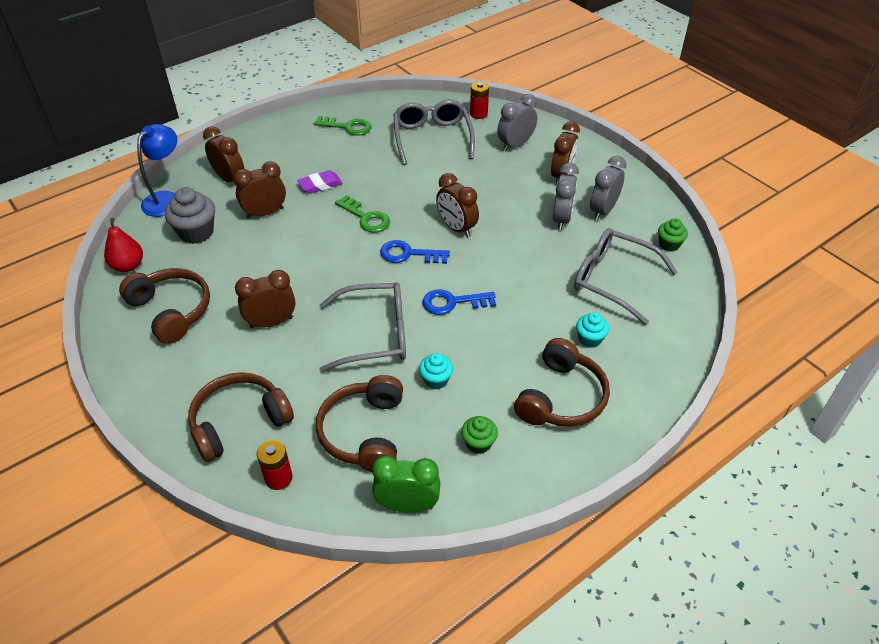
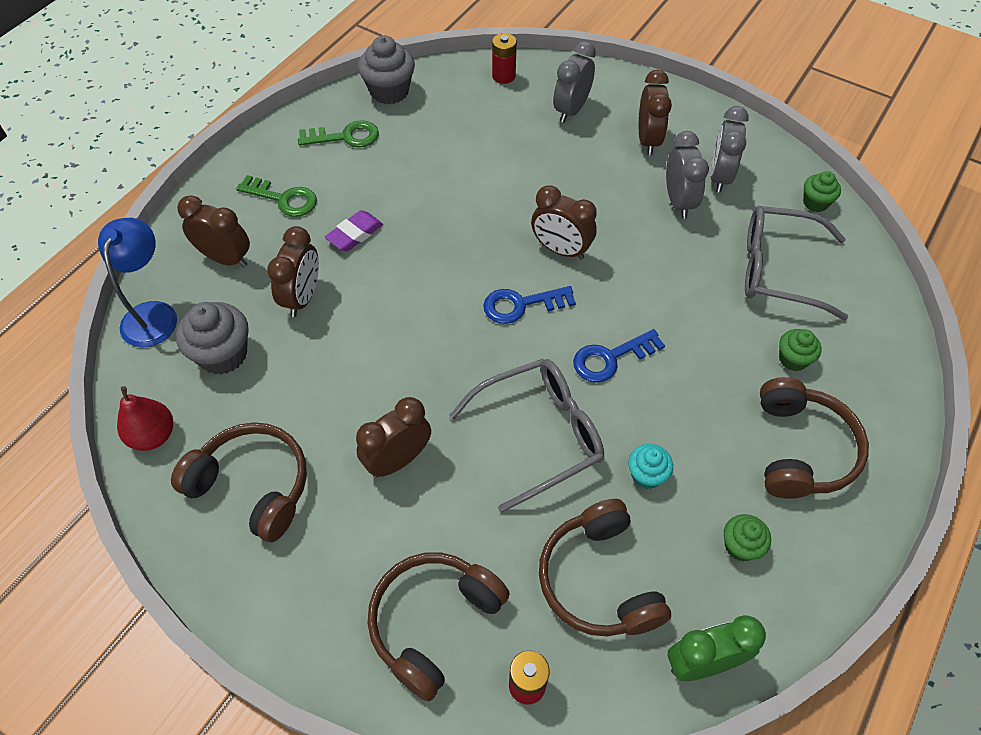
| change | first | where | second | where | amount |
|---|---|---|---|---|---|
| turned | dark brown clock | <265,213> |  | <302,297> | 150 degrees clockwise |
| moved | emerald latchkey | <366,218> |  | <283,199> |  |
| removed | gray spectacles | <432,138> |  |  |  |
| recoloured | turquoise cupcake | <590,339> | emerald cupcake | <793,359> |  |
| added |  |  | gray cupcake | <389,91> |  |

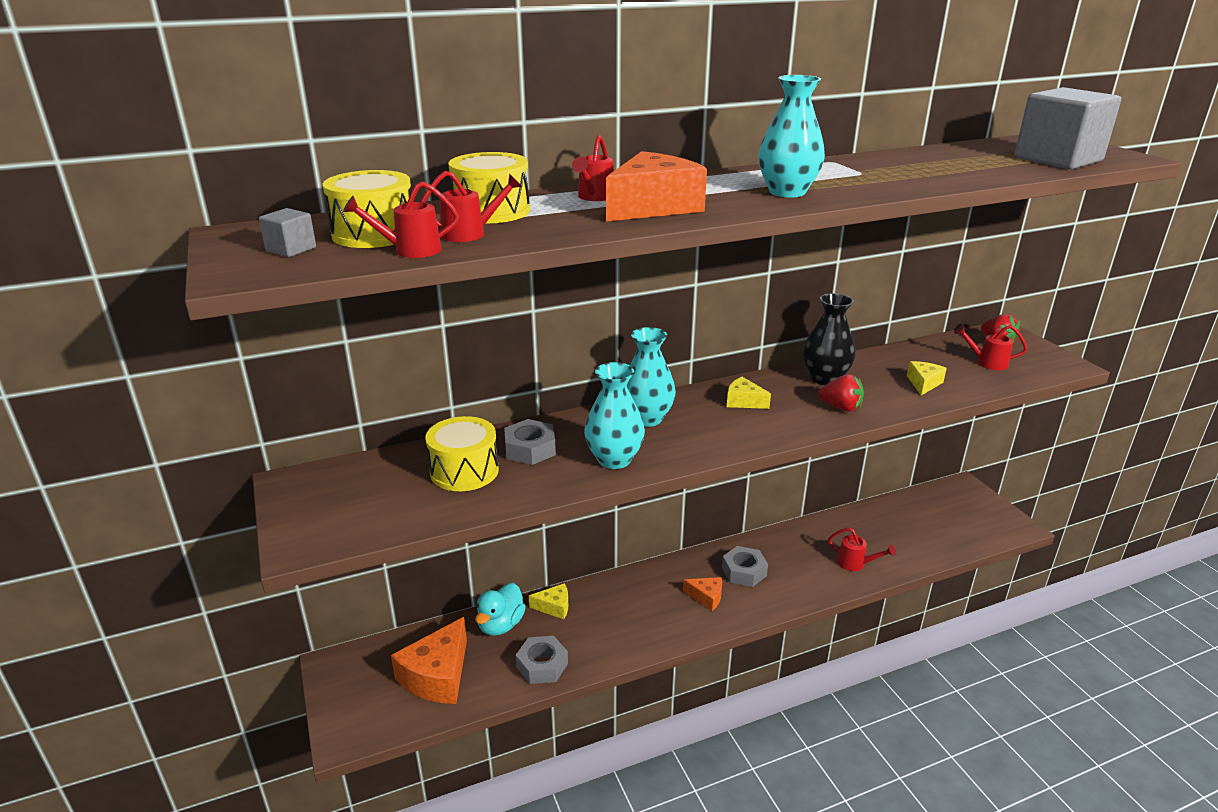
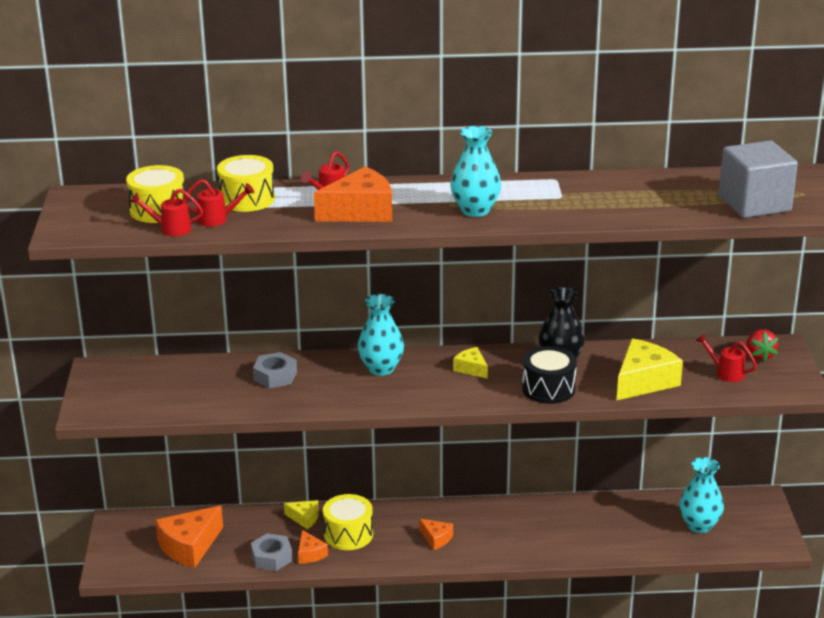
| change | first | where | second | where | amount |
|---|---|---|---|---|---|
| removed | gray solid cube | <291,249> |  |  |  |
| moved | yellow snare drum | <464,471> |  | <348,534> |  |
| removed | turquoise toy duck | <501,625> |  |  |  |
| moved | turquoise flower vase | <614,459> |  | <699,525> |  |
| removed | gray nut | <744,571> |  |  |  |
| replaced | red strawberry | <841,407> | black snare drum | <548,389> |  |
| removed | red sprinkling can | <855,564> |  |  |  |
| resized | yellow cheese wedge | <923,383> |  | <644,381> | x1.92 |
| added |  |  | bright orange cheese wedge | <310,554> |  |

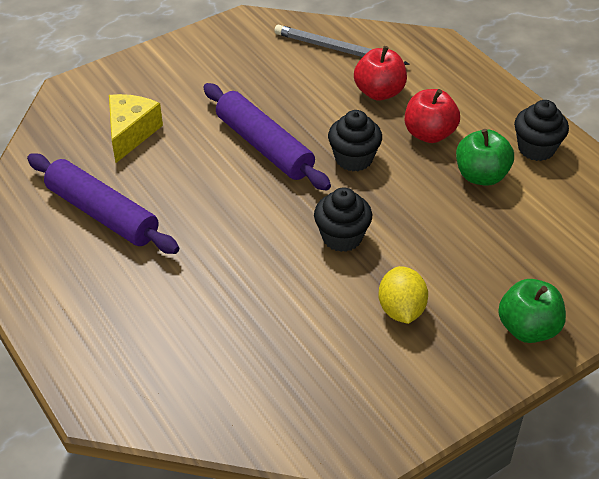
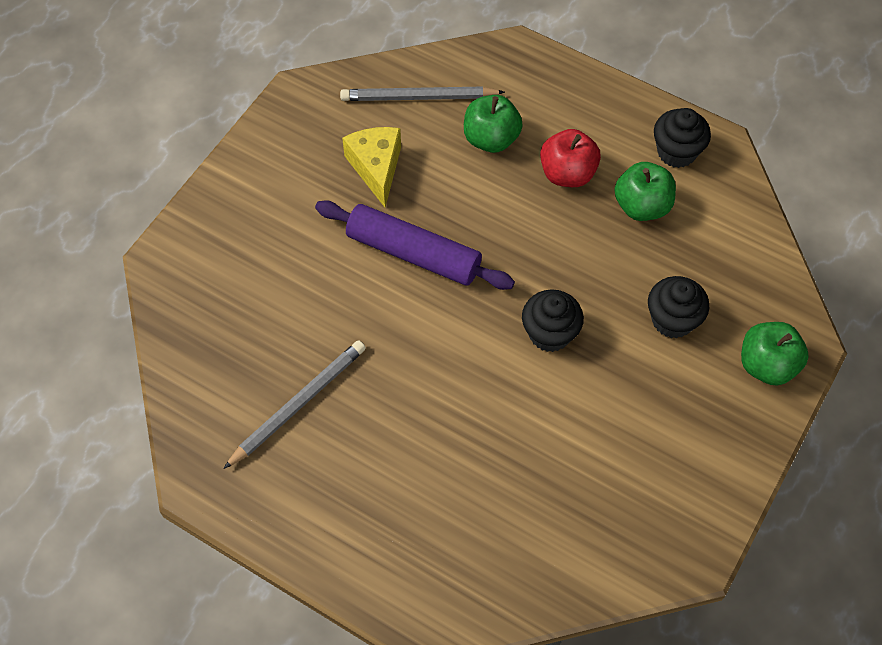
| change | first | where | second | where | amount |
|---|---|---|---|---|---|
| replaced | violet rolling pin | <102,213> | gray lead pencil | <298,404> |  |
| moved | yellow cheese wedge | <131,133> |  | <376,168> |  |
| moved | black cupcake | <353,159> |  | <672,320> |  |
| recoloured | red apple | <379,92> | emerald apple | <491,139> |  |
| removed | yellow toy lemon | <401,310> |  |  |  |

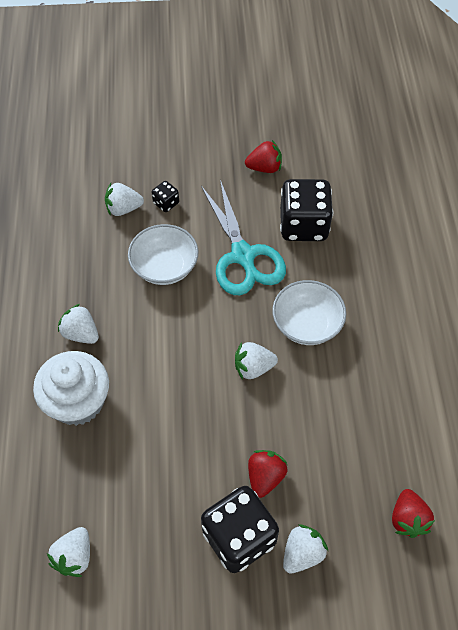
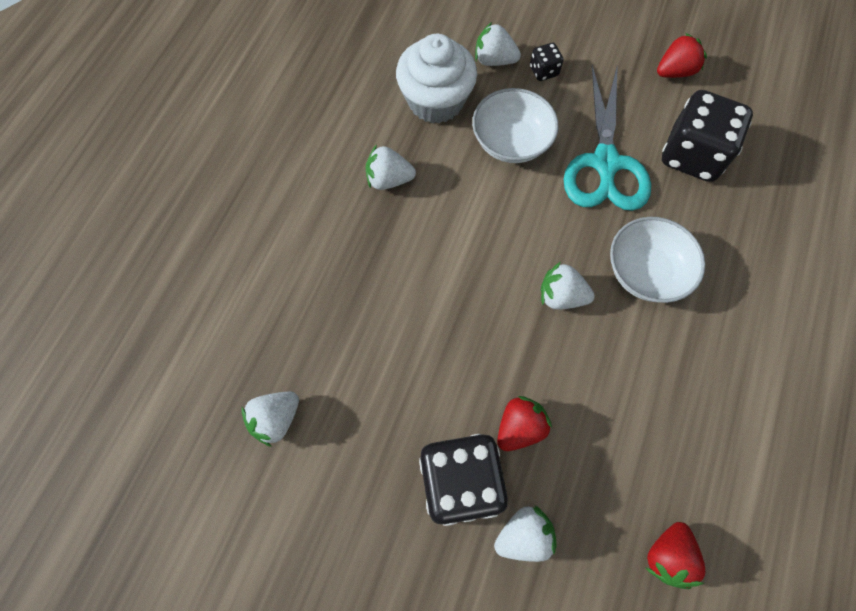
| change | first | where | second | where | amount |
|---|---|---|---|---|---|
| moved | pure white cupcake | <77,401> |  | <435,101> |  |
| turned | pure white strawberry | <81,333> |  | <389,179> | 60 degrees counterclockwise |
| turned | red strawberry | <264,168> |  | <674,71> | 45 degrees counterclockwise |

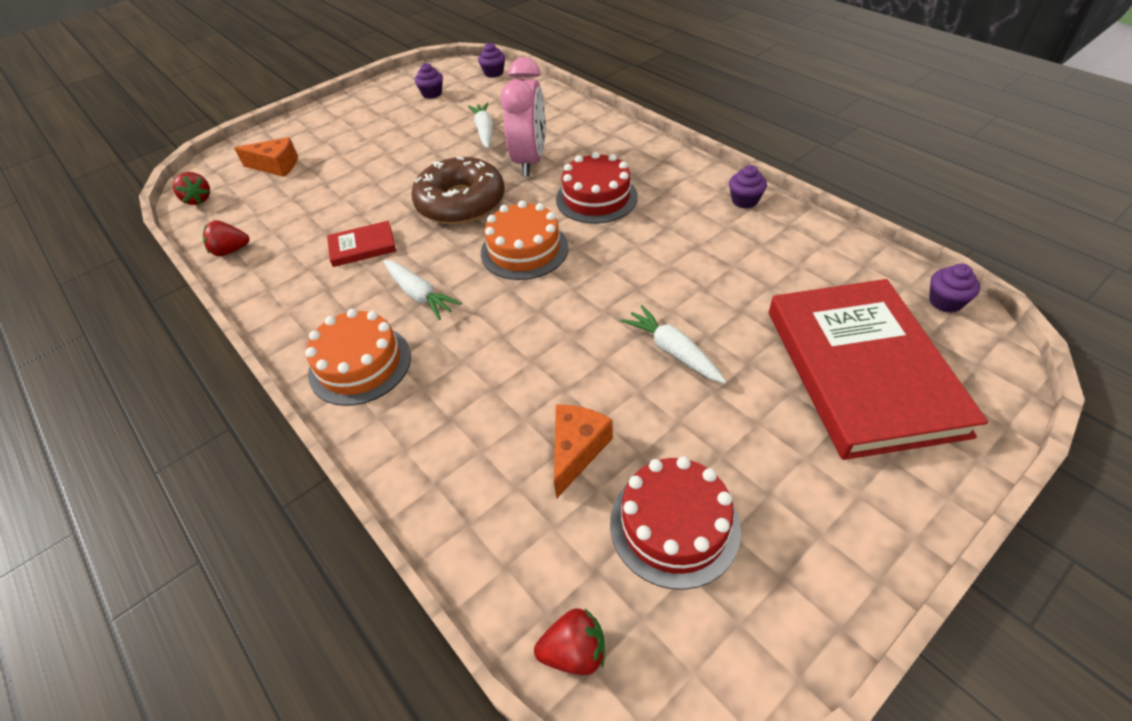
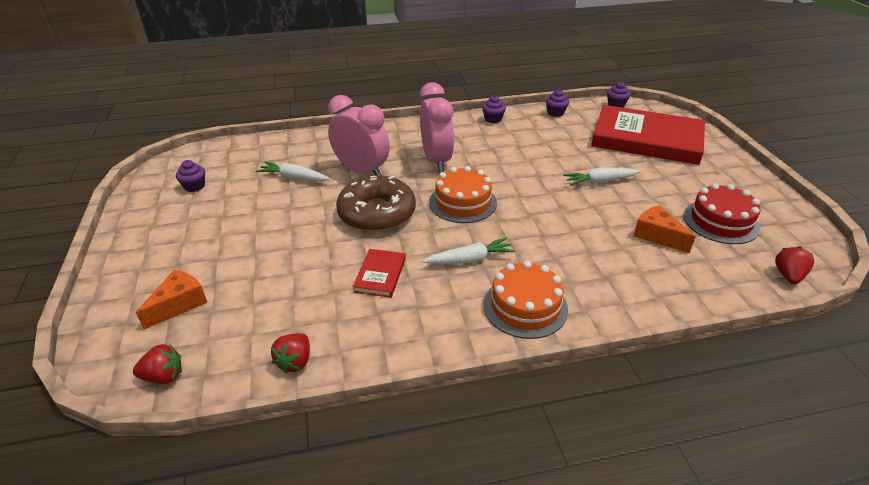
| change | first | where | second | where | amount |
|---|---|---|---|---|---|
| moved | violet cupcake | <493,73> |  | <555,113> |  |
| replaced | red gateau | <596,198> | pink clock | <436,160> |  |

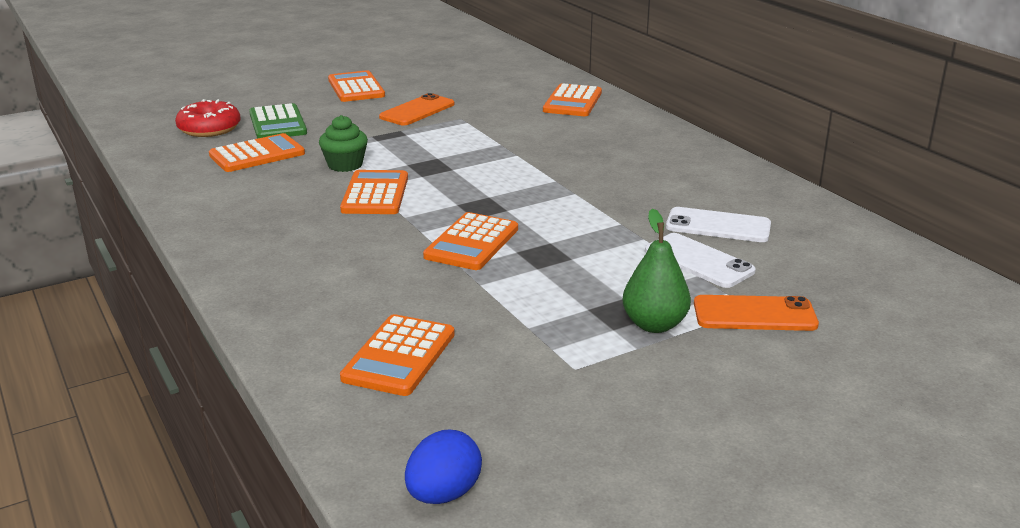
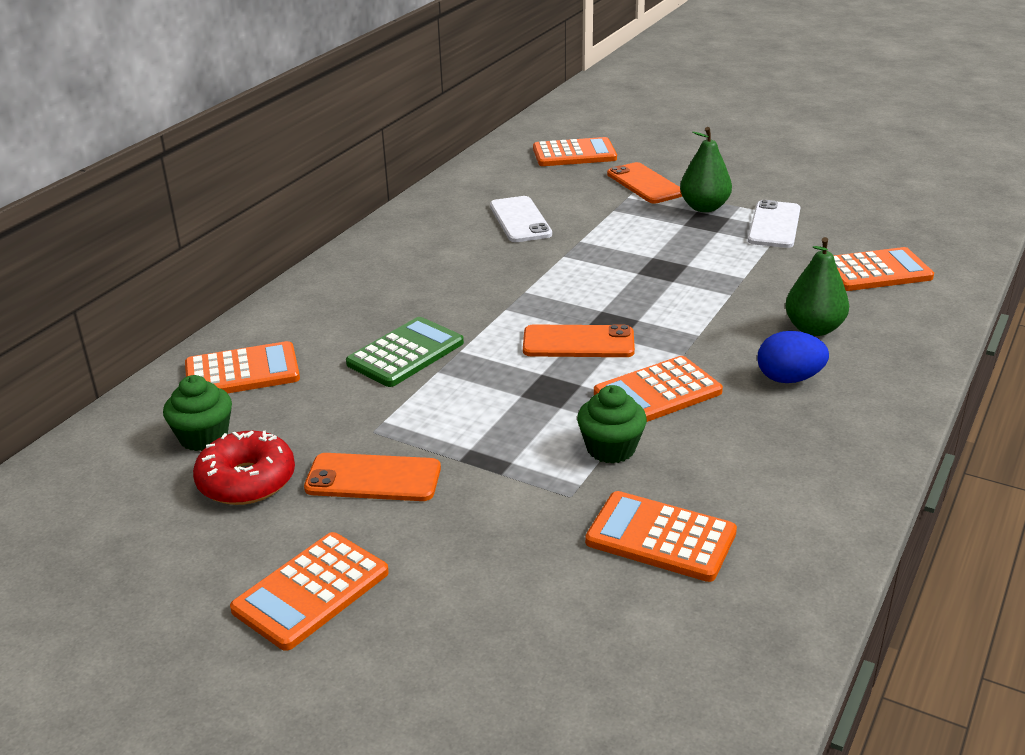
| change | first | where | second | where | amount |
|---|---|---|---|---|---|
| moved | red donut | <209,129> |  | <246,481> |  |
| moved | emerald calculator | <277,123> |  | <405,353> |  |
| moved | blue egg shape | <443,494> |  | <789,378> |  |
| moved | bright orange calculator | <472,243> |  | <574,154> |  |
| moved | pure white smartphone | <698,261> |  | <774,225> |  |
| added |  |  | emerald cupcake | <203,437> |  |
| added |  |  | bright orange smartphone | <578,342> |  |
| added |  |  | emerald pear | <813,329> |  |

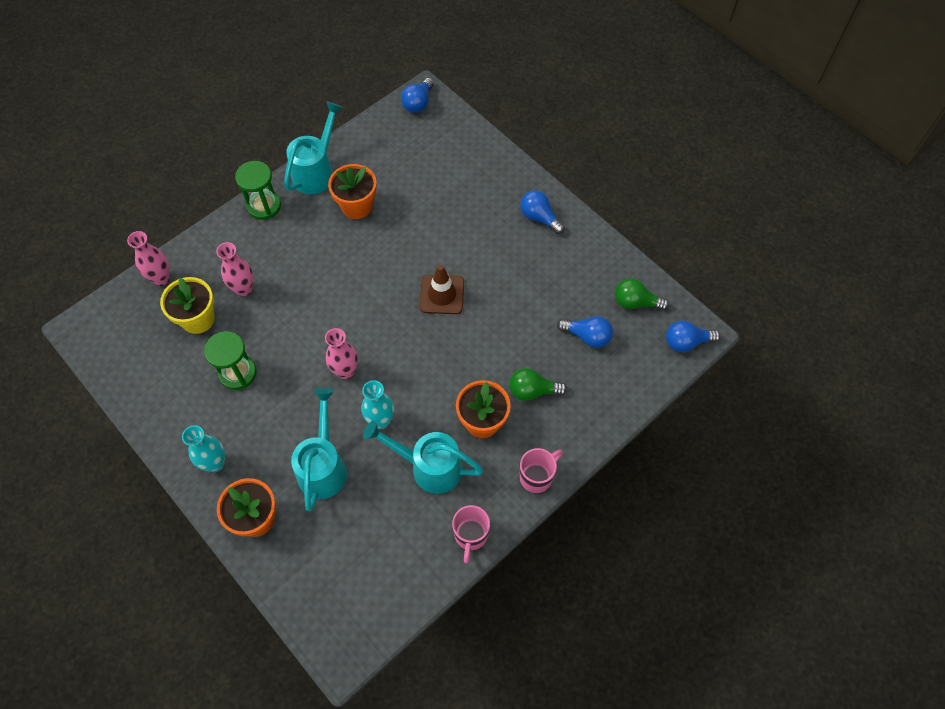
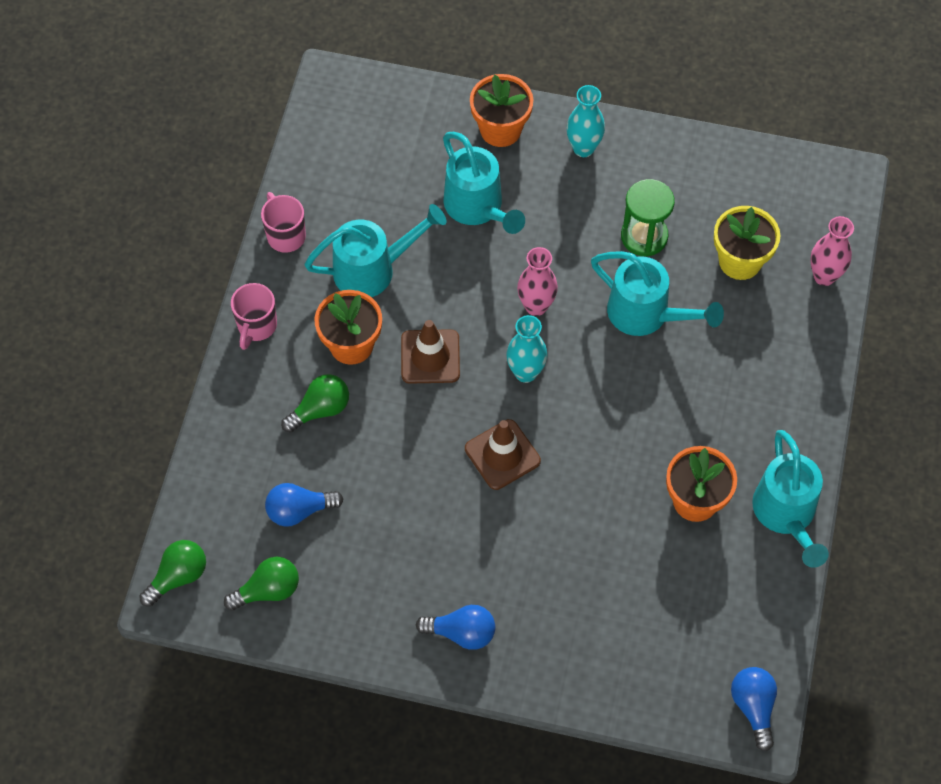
| change | first | where | second | where | amount |
|---|---|---|---|---|---|
| removed | pink flower vase | <244,289> |  |  |  |
| removed | emerald sandglass | <264,206> |  |  |  |
| moved | turquoise flower vase | <380,421> |  | <525,372> |  |
| recoloured | blue bulb | <686,342> | emerald bulb | <178,576> |  |
| added |  |  | dark brown safety cone | <430,357> |  |
| added |  |  | turquoise sprinkling can | <646,314> |  |

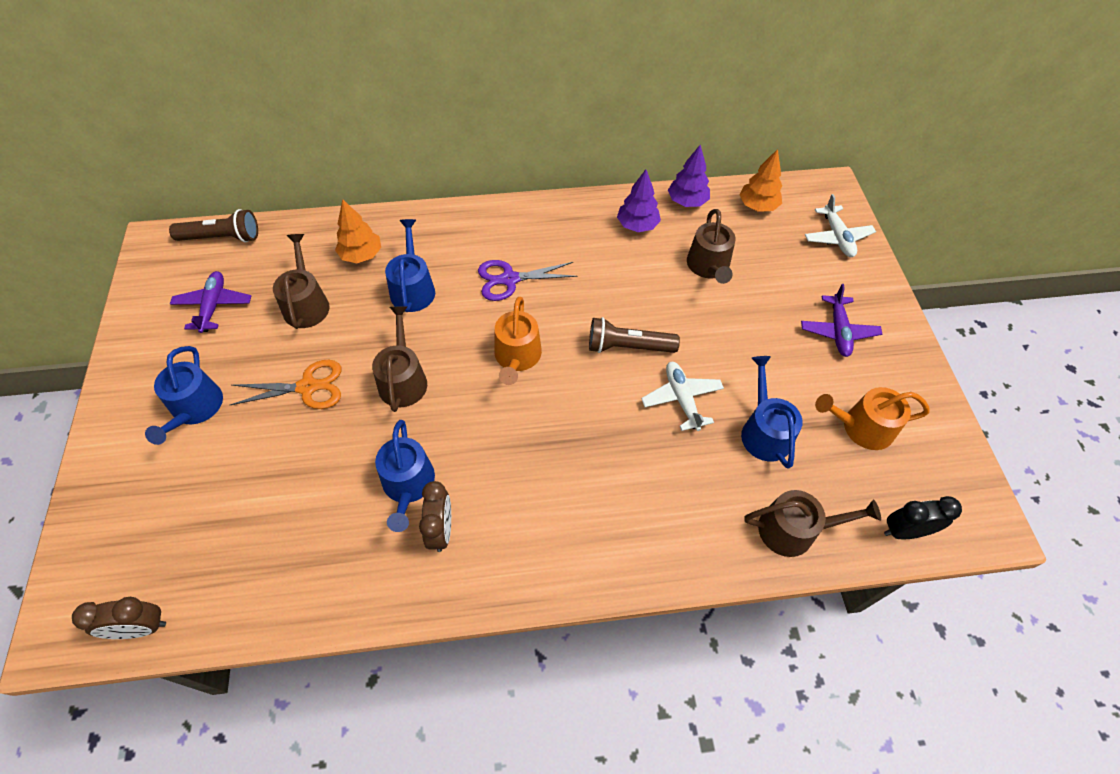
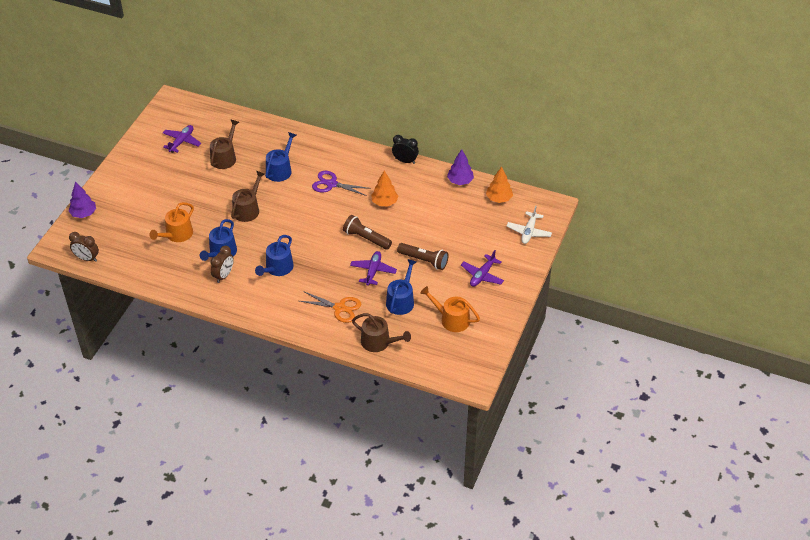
| change | first | where | second | where | amount |
|---|---|---|---|---|---|
| moved | blue sprinkling can | <195,409> |  | <277,268> |  |
| moved | dark brown pocket torch | <222,238> |  | <424,260> |  |
| moved | bright orange scissors | <308,387> |  | <339,308> |  |
| moved | bright orange toy tree | <361,255> |  | <384,202> |  |
| moved | bright orange sprinkling can | <517,357> |  | <177,235> |  |
| moved | violet toy tree | <637,225> |  | <83,213> |  |
| recoloured | pure white plane | <681,399> | violet plane | <373,271> |  |
| removed | dark brown sprinkling can | <709,266> |  |  |  |
| moved | black clock | <904,531> |  | <405,161> |  |

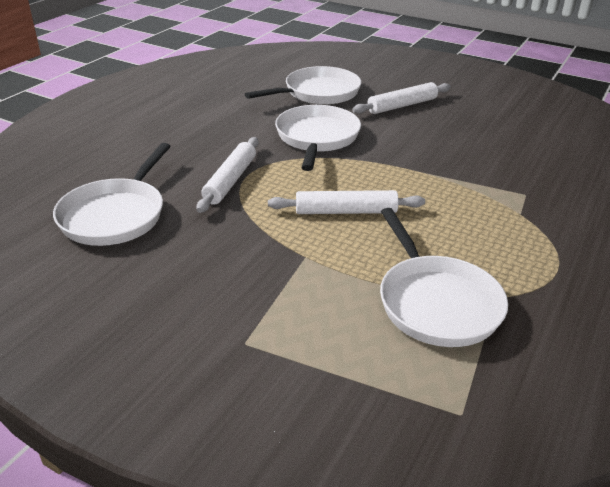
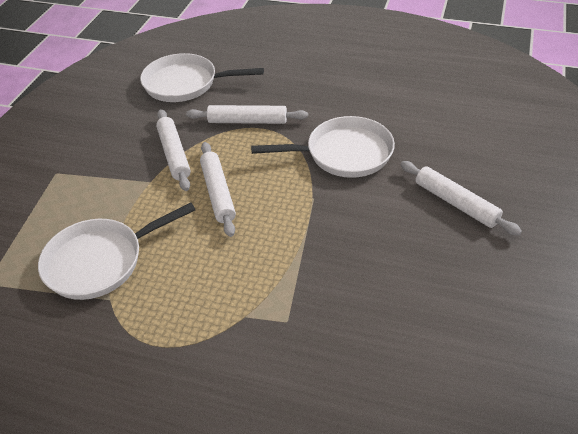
| change | first | where | second | where | amount |
|---|---|---|---|---|---|
| removed | pure white frying pan | <318,93> |  |  |  |
| added |  |  | pure white rolling pin | <174,154> |  |

